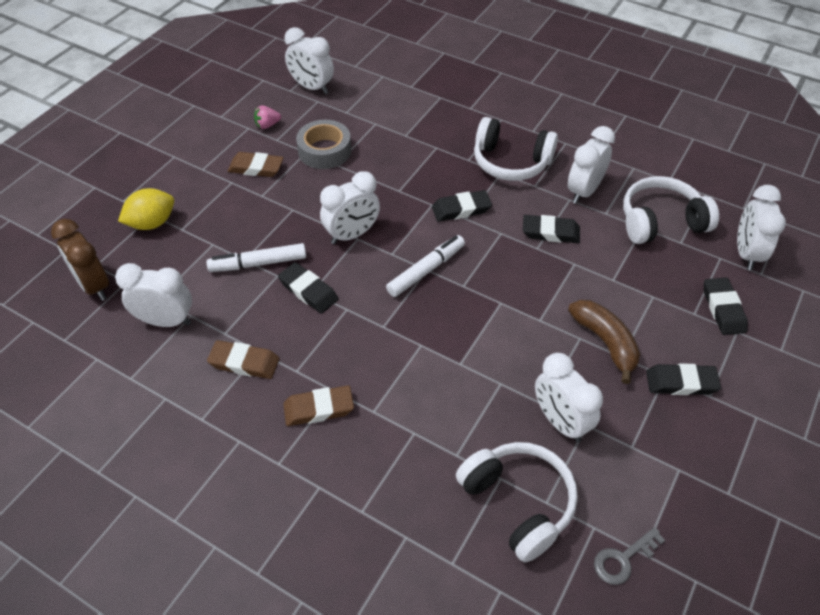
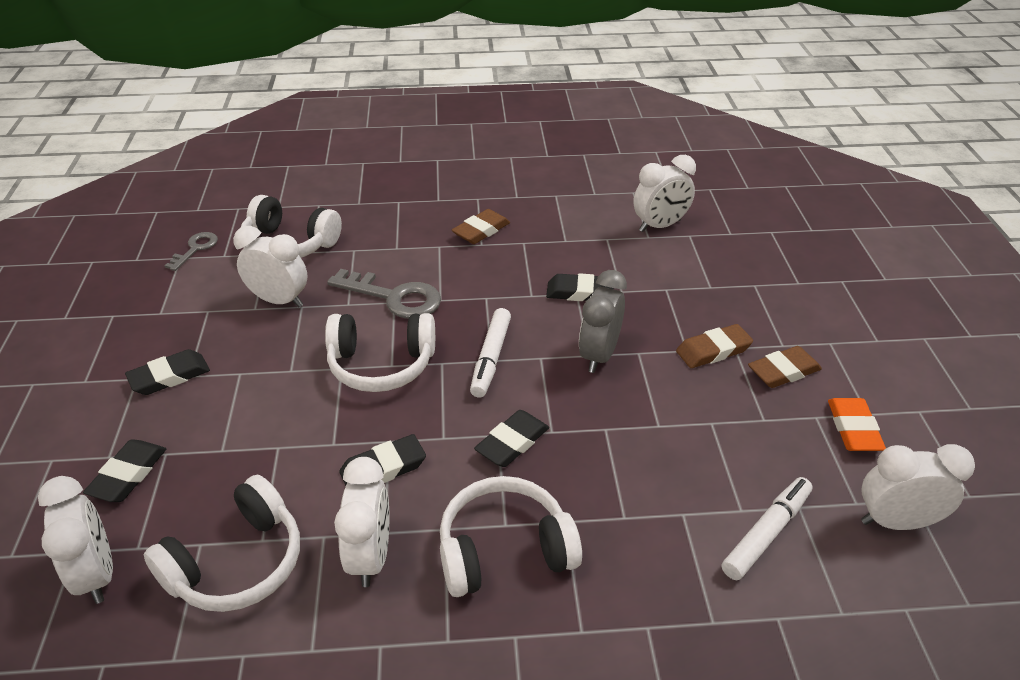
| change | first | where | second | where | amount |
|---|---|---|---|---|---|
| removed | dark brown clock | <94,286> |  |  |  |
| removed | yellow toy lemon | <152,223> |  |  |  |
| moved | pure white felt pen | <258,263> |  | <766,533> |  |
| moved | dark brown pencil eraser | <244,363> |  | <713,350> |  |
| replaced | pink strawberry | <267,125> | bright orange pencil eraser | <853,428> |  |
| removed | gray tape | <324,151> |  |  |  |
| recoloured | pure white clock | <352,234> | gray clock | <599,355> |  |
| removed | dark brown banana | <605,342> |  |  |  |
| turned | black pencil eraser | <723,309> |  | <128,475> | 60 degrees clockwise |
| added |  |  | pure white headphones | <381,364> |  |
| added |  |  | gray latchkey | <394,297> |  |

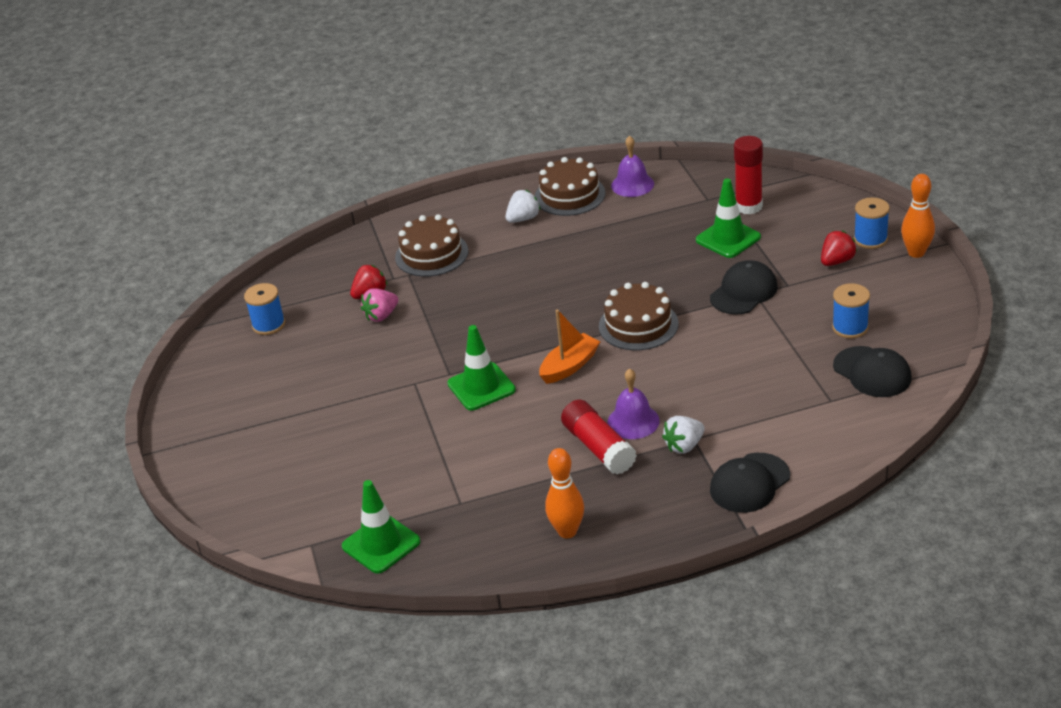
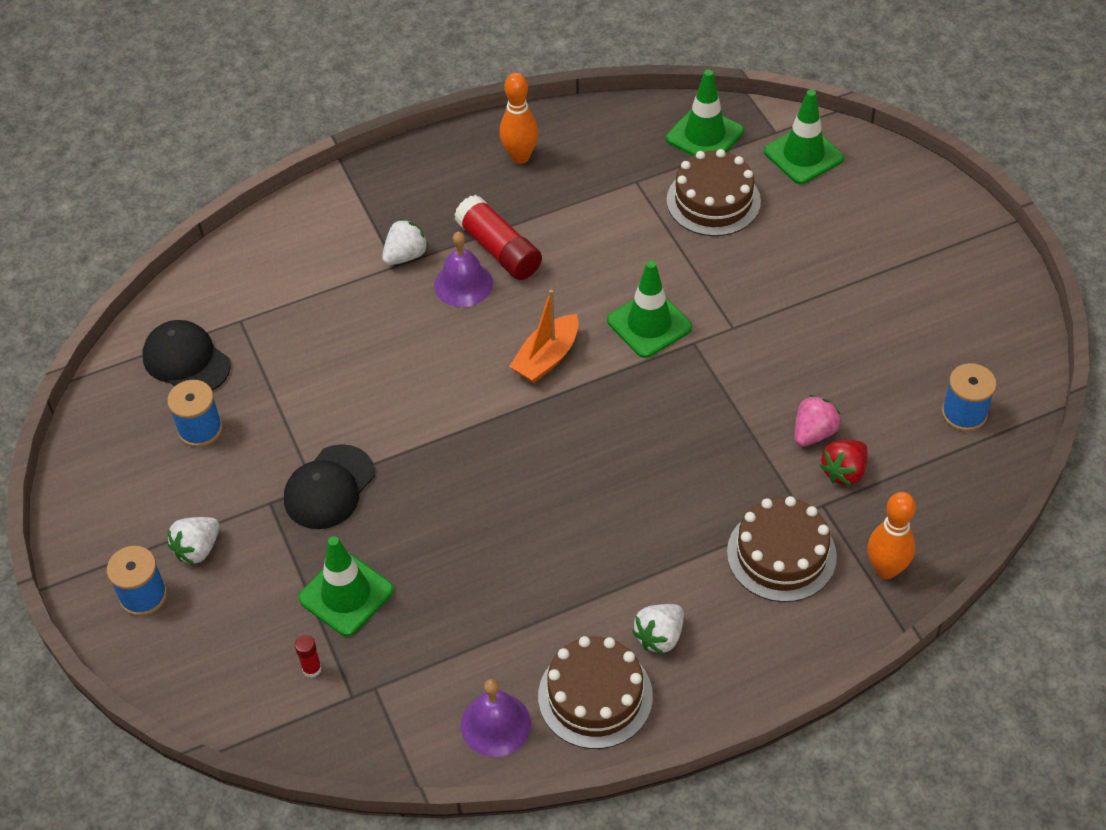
| change | first | where | second | where | amount |
|---|---|---|---|---|---|
| moved | dark brown gateau | <638,325> |  | <713,201> |  |
| removed | black peaked cap | <749,483> |  |  |  |
| resized | red stick of glue | <748,206> |  | <312,669> | x0.46 |
| recoloured | red strawberry | <837,261> | pure white strawberry | <197,549> |  |
| moved | bright orange skittle | <916,253> |  | <886,569> |  |
| added |  |  | emerald safety cone | <803,155> |  |

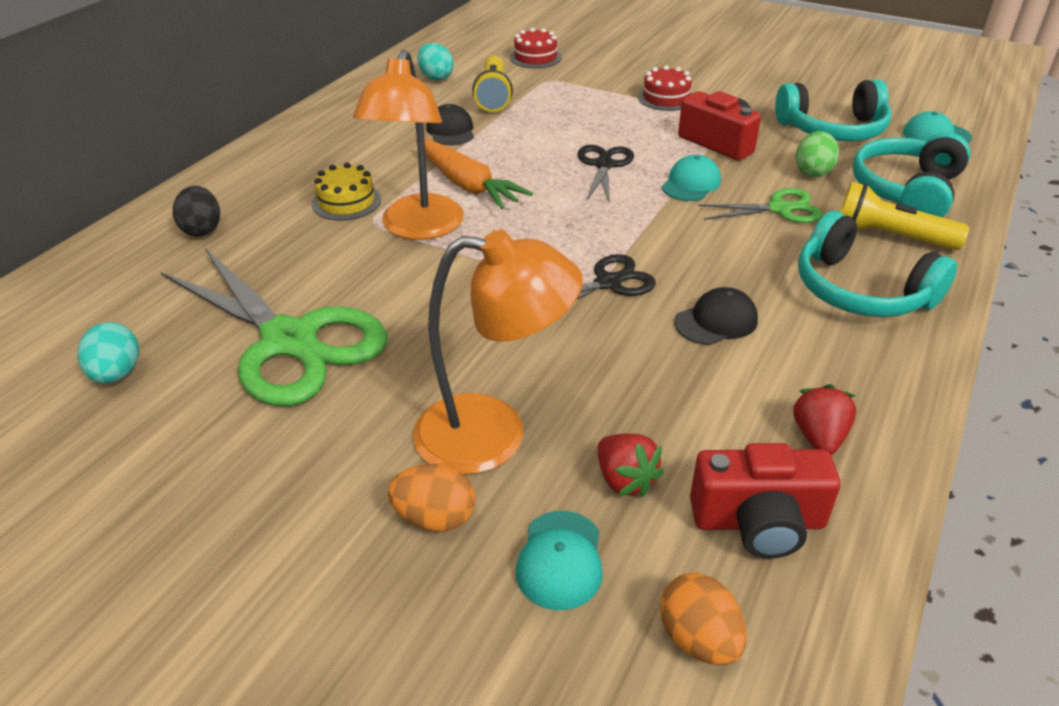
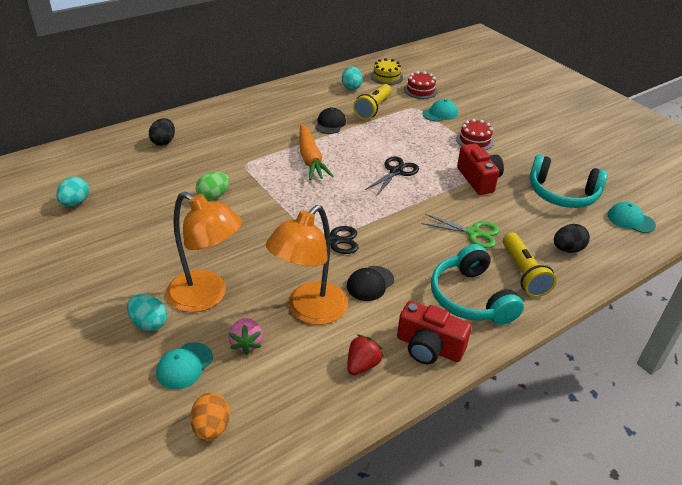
| change | first | where | second | where | amount |
|---|---|---|---|---|---|
| removed | emerald scissors | <289,340> |  |  |  |
| moved | yellow gateau | <346,202> |  | <386,77> |  |
| moved | bright orange desk lamp | <418,228> |  | <309,311> |  |
| recoloured | bright orange egg shape | <435,518> | turquoise egg shape | <149,323> |  |
| recoloured | red strawberry | <625,480> | pink strawberry | <246,343> |  |
| moved | turquoise peaked cap | <691,183> |  | <440,113> |  |
| turned | black peaked cap | <716,321> |  | <370,283> | 135 degrees clockwise |
| moved | red photo camera | <758,522> |  | <429,347> |  |
| moved | emerald egg shape | <813,172> |  | <213,196> |  |
| turned | yellow pocket torch | <889,237> |  | <523,273> | 150 degrees counterclockwise |
| replaced | turquoise headphones | <906,191> | black egg shape | <567,249> |  |

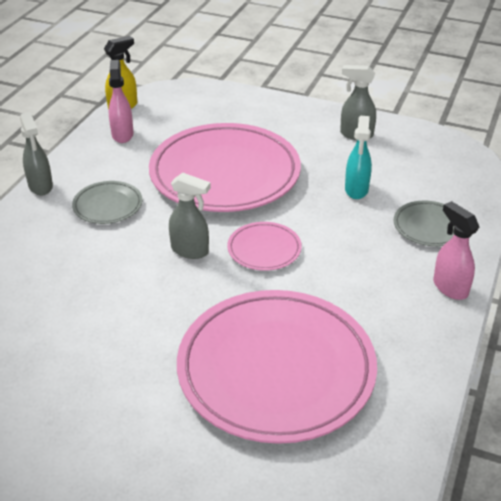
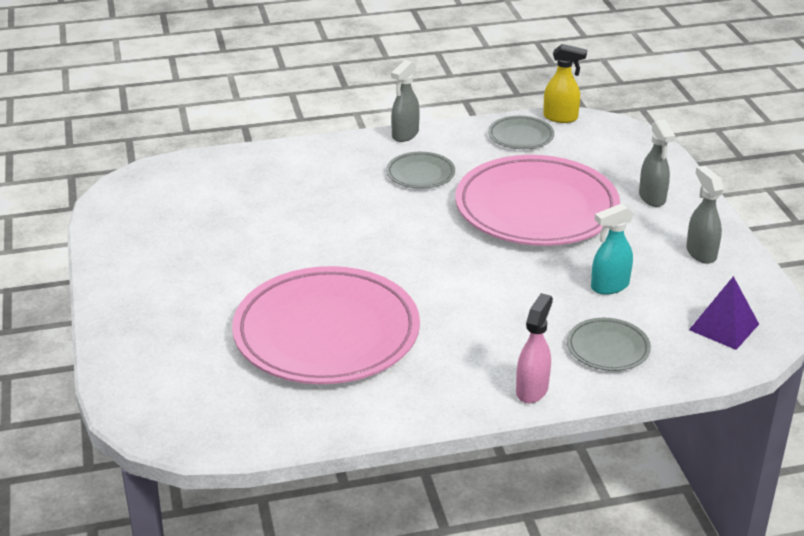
| change | first | where | second | where | amount |
|---|---|---|---|---|---|
| replaced | pink spray bottle | <122,134> | gray plate | <520,136> |  |
| moved | gray spray bottle | <190,250> |  | <652,198> |  |
| removed | pink plate | <264,249> |  |  |  |
| added |  |  | violet solid pyramid | <724,326> |  |

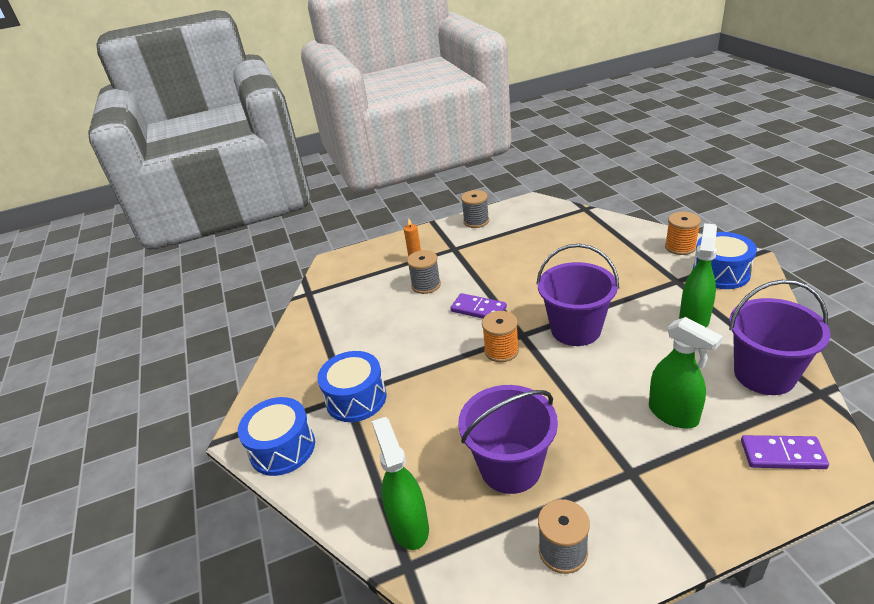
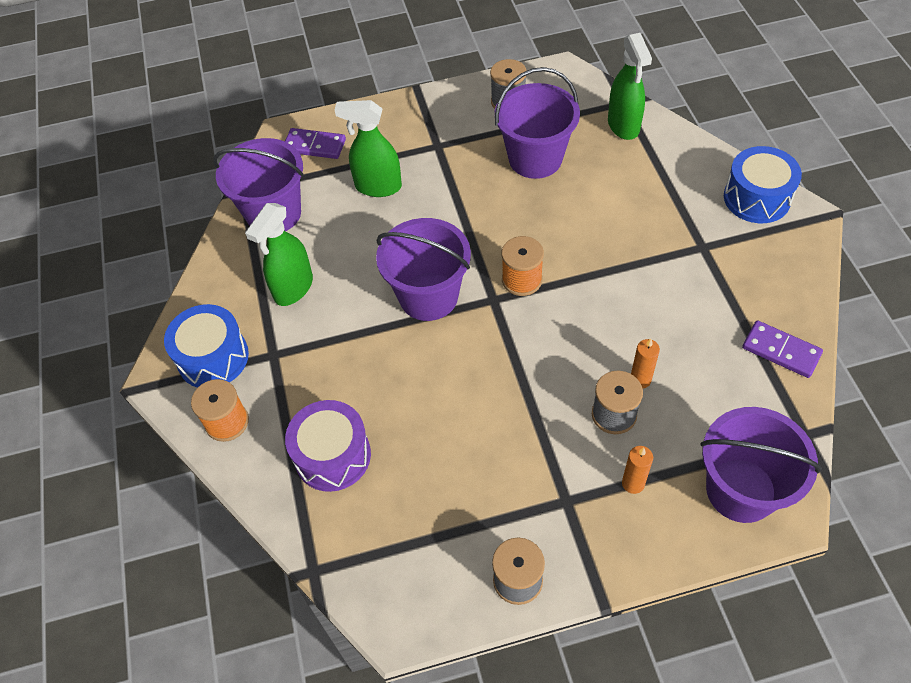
| change | first | where | second | where | amount |
|---|---|---|---|---|---|
| removed | blue snare drum | <356,398> |  |  |  |
| moved | violet domino | <478,309> |  | <781,351> |  |
| turned | emerald spray bottle | <673,414> |  | <378,187> | 45 degrees counterclockwise |
| added |  |  | violet snare drum | <332,455> |  |
| added |  |  | bright orange pillar candle | <640,380> |  |
| added |  |  | violet bucket | <741,490> |  |

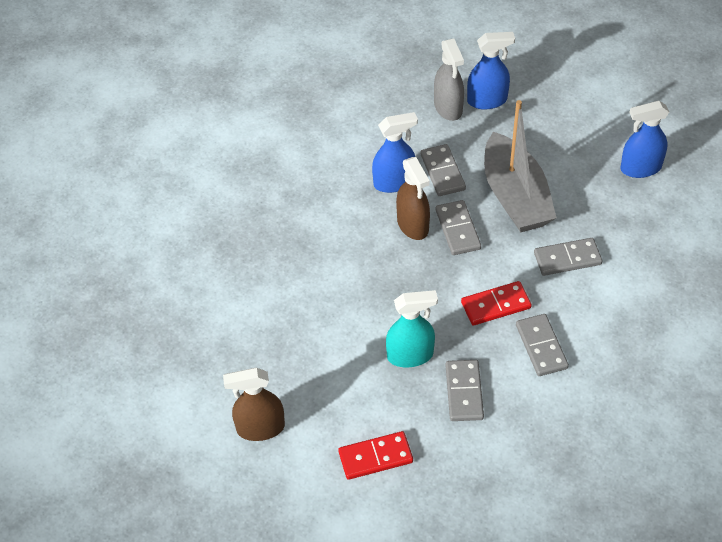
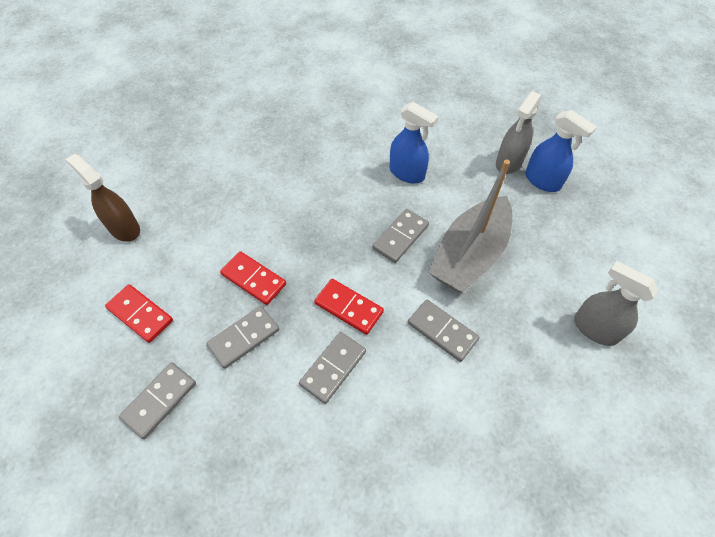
| change | first | where | second | where | amount |
|---|---|---|---|---|---|
| replaced | turquoise spray bottle | <410,355> | red domino | <254,279> |  |
| removed | dark brown spray bottle | <413,225> |  |  |  |
| moved | gray domino | <442,172> |  | <159,400> |  |
| recoloured | blue spray bottle | <640,168> | gray spray bottle | <595,329> |  |

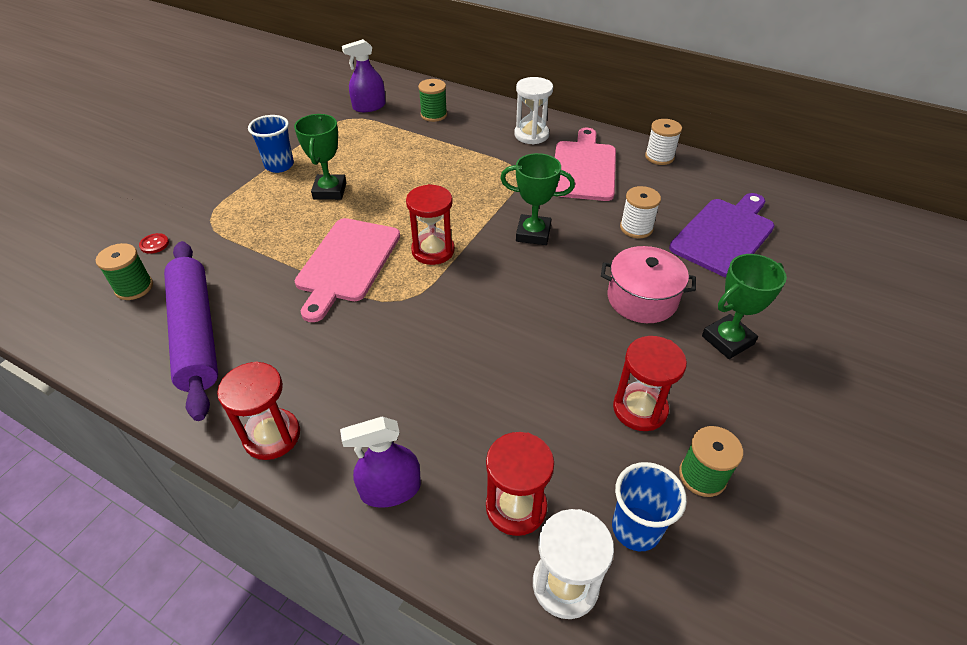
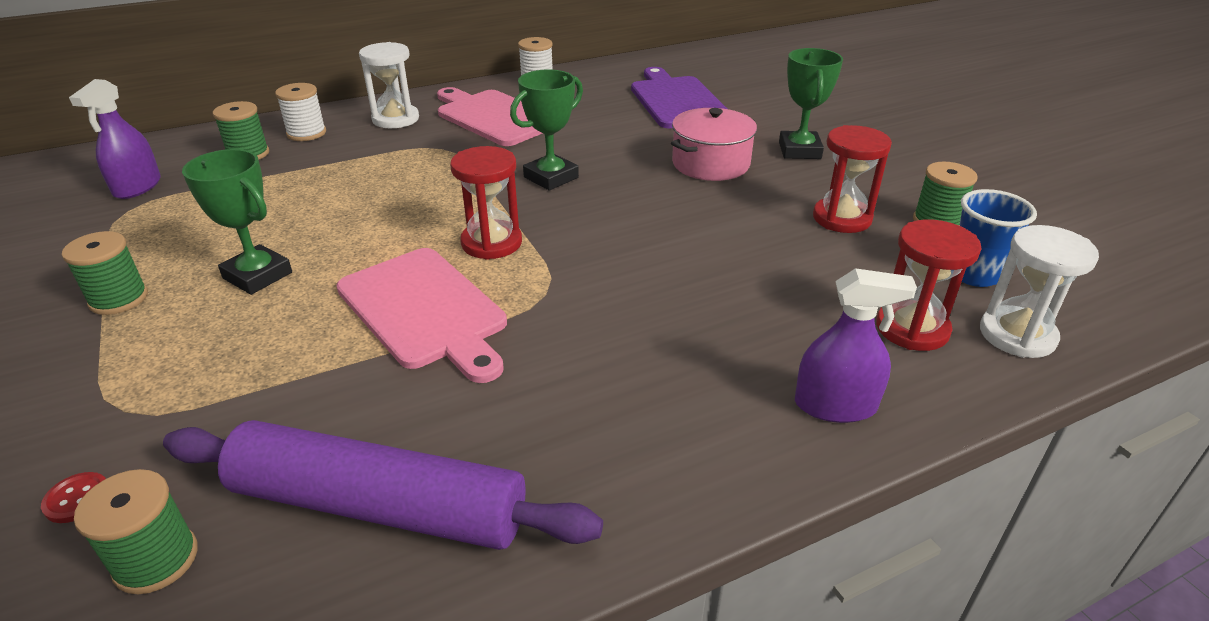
| change | first | where | second | where | amount |
|---|---|---|---|---|---|
| removed | red sandglass | <272,436> |  |  |  |
| replaced | blue tumbler | <279,165> | emerald reel of thread | <119,299> |  |
| turned | violet spray bottle | <390,489> |  | <835,405> | 105 degrees counterclockwise |
| moved | pure white reel of thread | <636,228> |  | <306,133> |  |

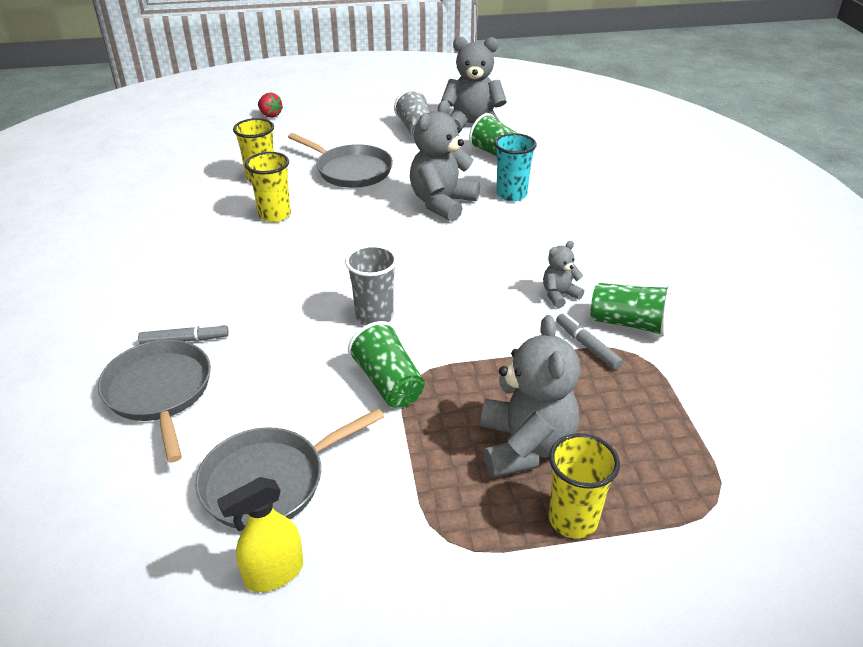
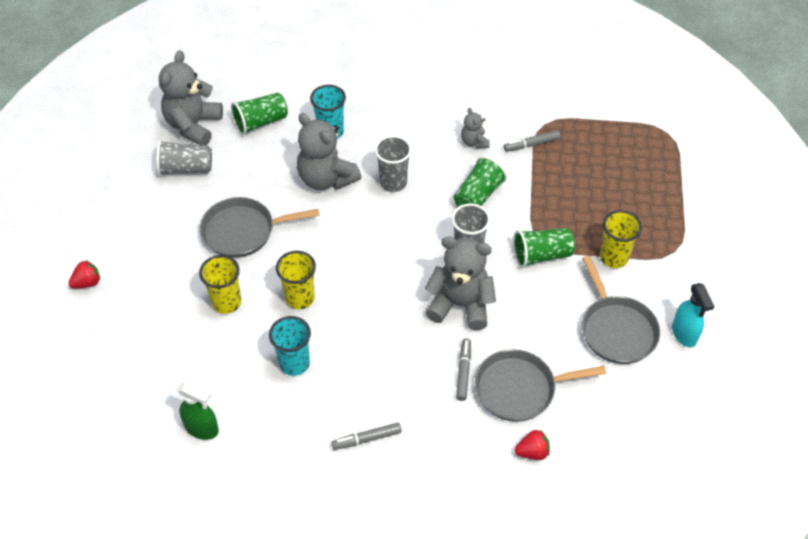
| change | first | where | second | where | amount |
|---|---|---|---|---|---|
| recoloured | yellow spray bottle | <273,573> | turquoise spray bottle | <684,334> |  |
| turned | gray frying pan | <351,171> |  | <242,231> | 150 degrees counterclockwise |
| moved | gray teddy | <525,446> |  | <460,305> |  |
| moved | yellow tumbler | <573,519> |  | <614,257> |  |
| moved | emerald tumbler | <628,323> |  | <478,196> |  |
| added |  |  | emerald spray bottle | <202,428> |  |
| added |  |  | turquoise tumbler | <294,363> |  |
| added |  |  | gray felt pen | <367,439> |  |
| added |  |  | gray tumbler | <393,182> |  |
| added |  |  | red strawberry | <532,452> |  |

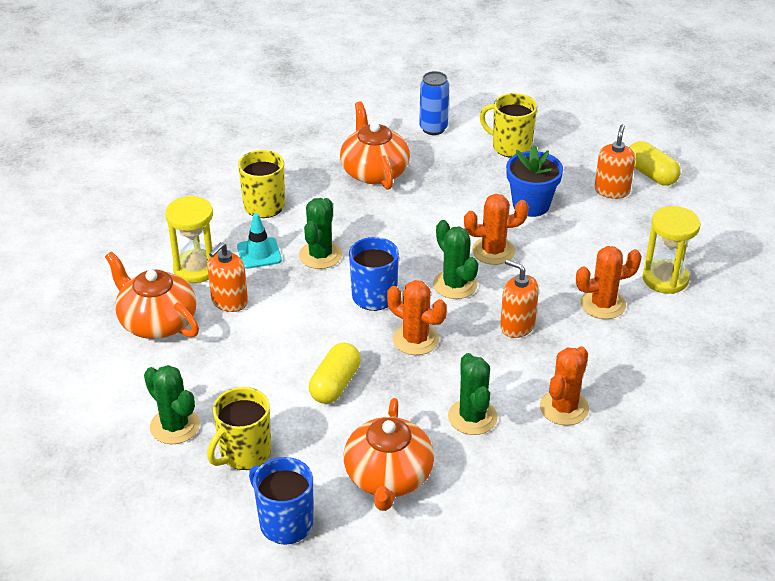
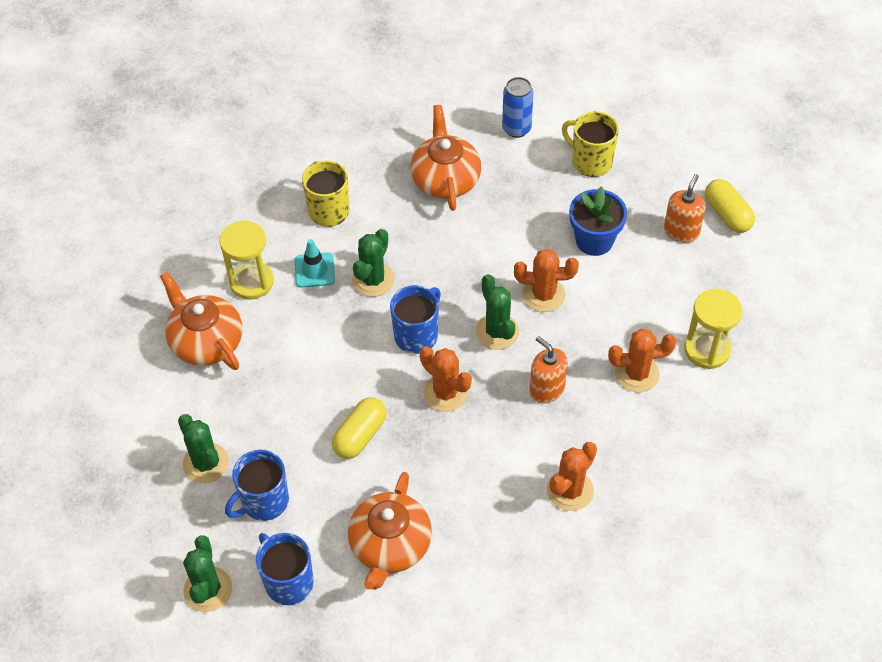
| change | first | where | second | where | amount |
|---|---|---|---|---|---|
| removed | bright orange soap dispenser | <229,301> |  |  |  |
| recoloured | yellow mug | <244,453> | blue mug | <264,502> |  |
| moved | emerald cactus | <472,417> |  | <208,589> |  |

